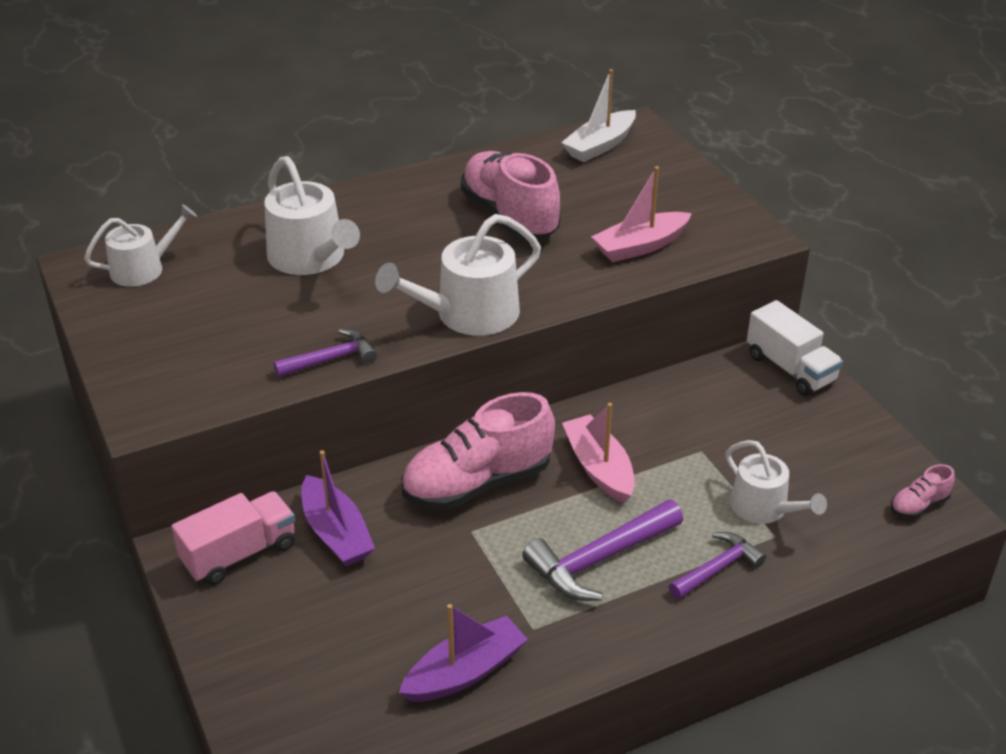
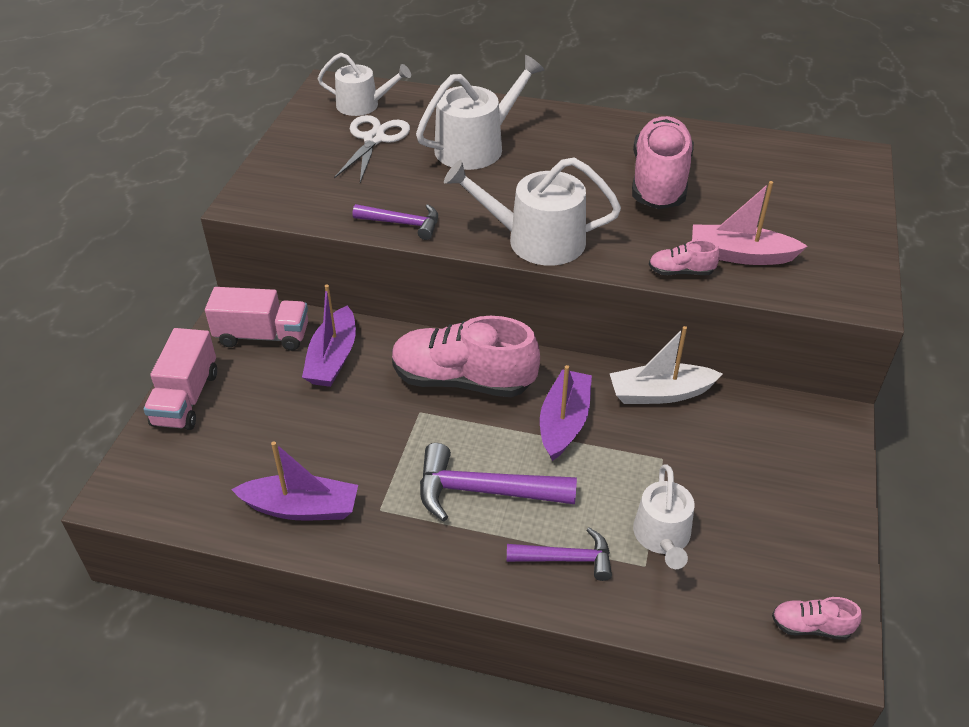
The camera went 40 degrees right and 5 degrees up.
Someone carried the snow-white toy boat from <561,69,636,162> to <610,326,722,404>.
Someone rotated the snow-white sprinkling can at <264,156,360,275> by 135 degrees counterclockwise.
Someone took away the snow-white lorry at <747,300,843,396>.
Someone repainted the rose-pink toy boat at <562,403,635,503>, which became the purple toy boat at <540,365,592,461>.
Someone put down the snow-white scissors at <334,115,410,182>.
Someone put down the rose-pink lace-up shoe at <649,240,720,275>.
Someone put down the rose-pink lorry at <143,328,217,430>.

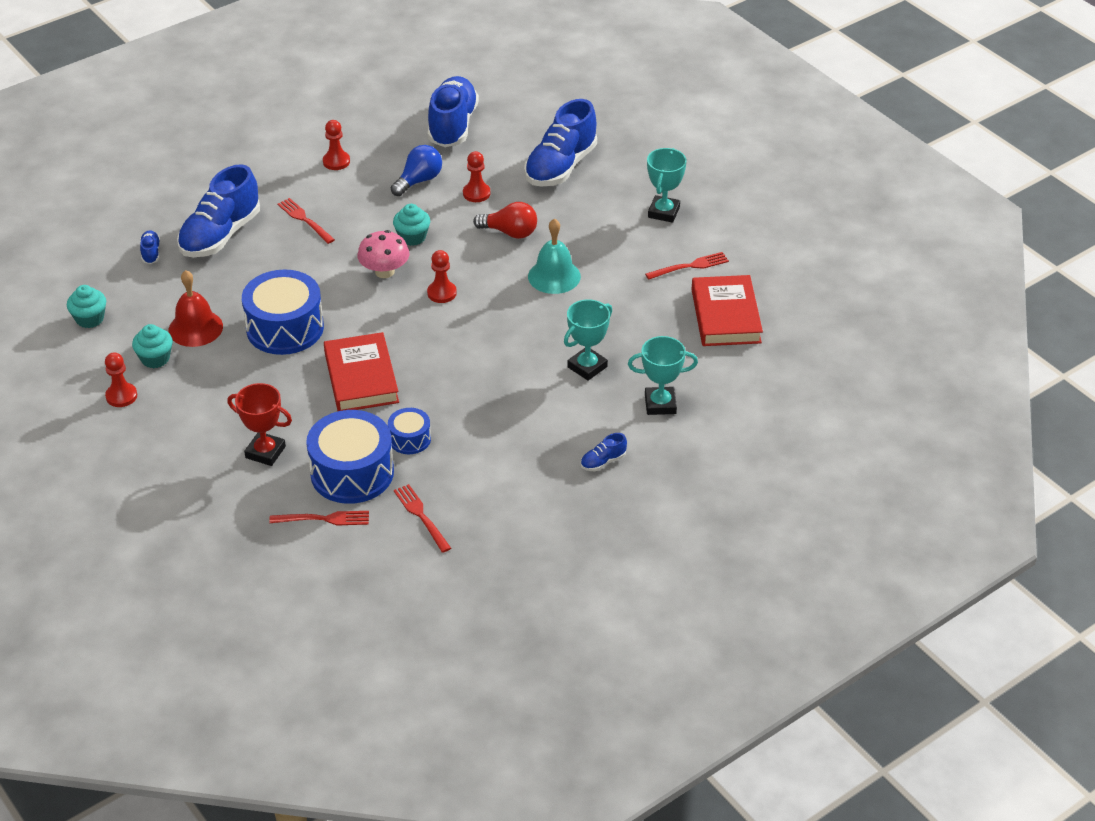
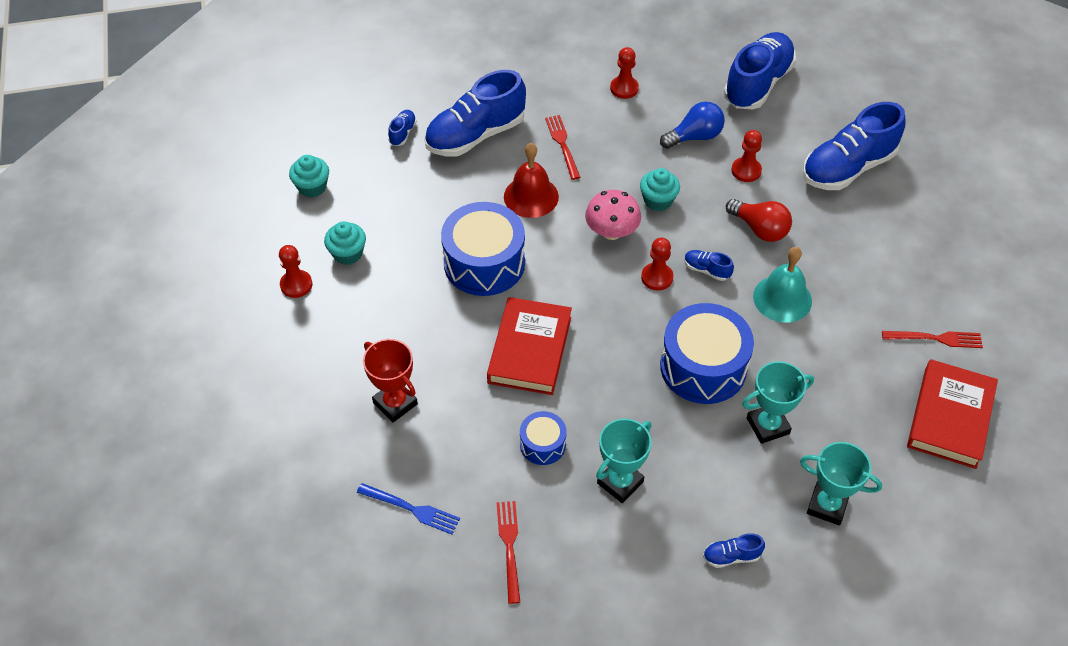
The camera went 25 degrees right and 10 degrees up.
Someone carried the teal trophy from <647,148,687,223> to <596,419,651,503>.
Someone carried the crimson school bell from <169,270,223,347> to <504,143,559,218>.
Someone carried the cobalt snare drum from <306,410,394,504> to <660,303,754,404>.
Someone repainted the crimson fork at <269,511,369,525>, which became the cobalt fork at <357,483,460,534>.
Someone put down the cobalt lace-up shoe at <684,250,734,281>.

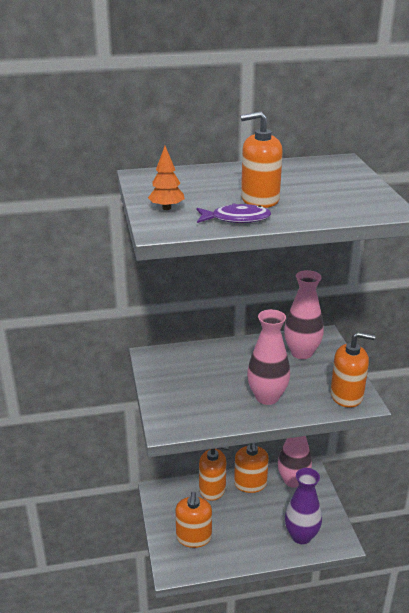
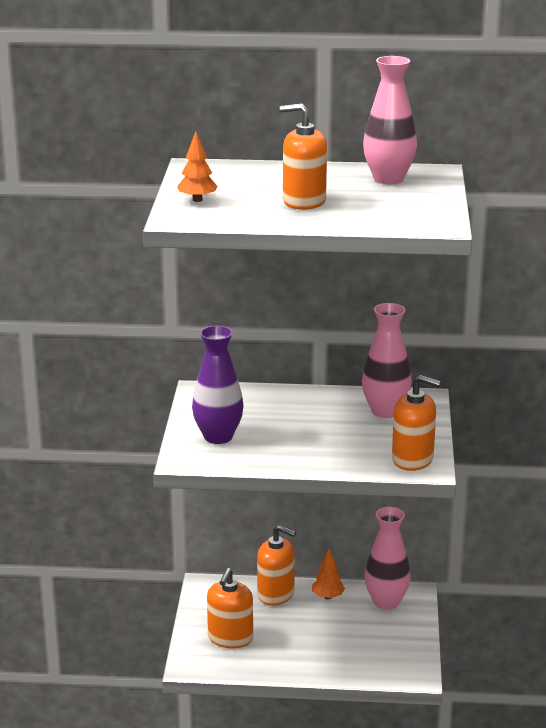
The camera went 15 degrees right and 5 degrees down.
Someone took away the purple toy fish at <197,203,271,223>.
Someone carried the rose-pink tall vase from <247,309,290,405> to <363,56,417,184>.
Someone swapped the orange-coloured pump bottle at <234,443,269,493> for the orange-coloured fir tree at <312,548,345,599>.
Someone carried the purple tall vase from <285,468,322,544> to <192,326,243,444>.

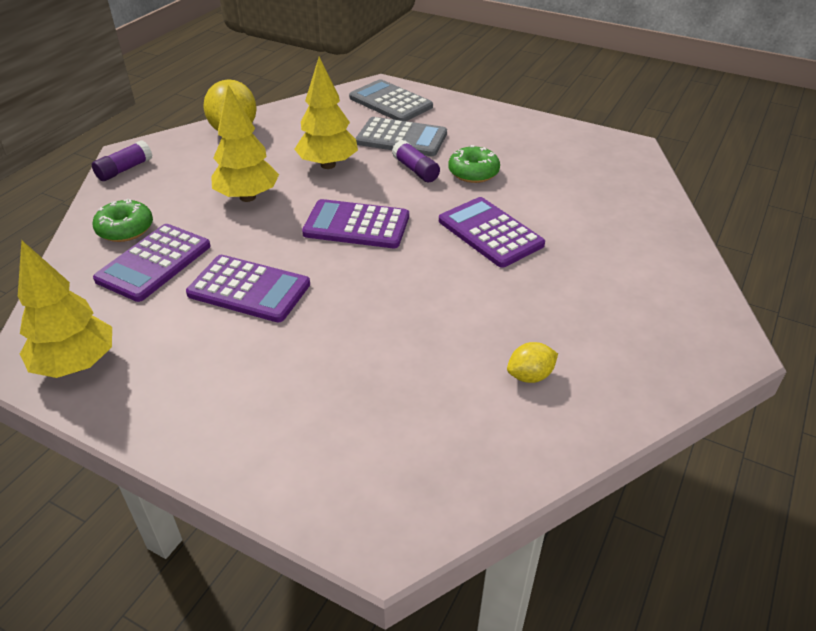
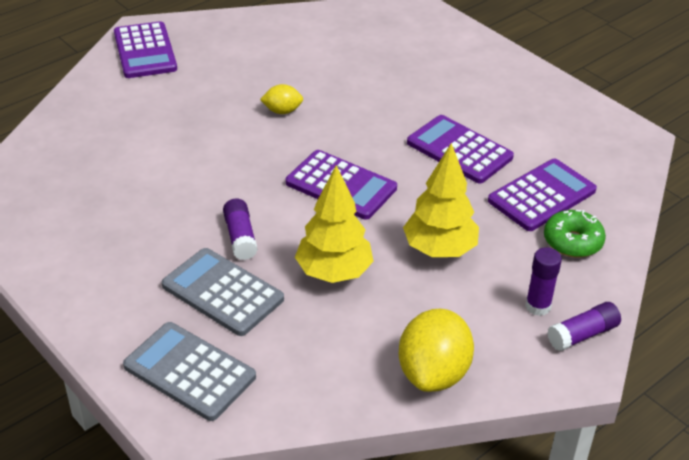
The camera went 160 degrees left and 0 degrees up.
Someone rotated the ash-grey adding machine at <349,79,433,121> by 150 degrees clockwise.
Someone took away the green donut at <449,145,500,183>.
Someone carried the purple adding machine from <439,197,545,268> to <114,21,177,78>.
Someone took away the bright yellow fir tree at <18,240,112,378>.
Someone carried the bright yellow citrus fruit from <507,342,558,383> to <260,84,303,114>.
Someone put down the purple stick of glue at <525,247,562,316>.

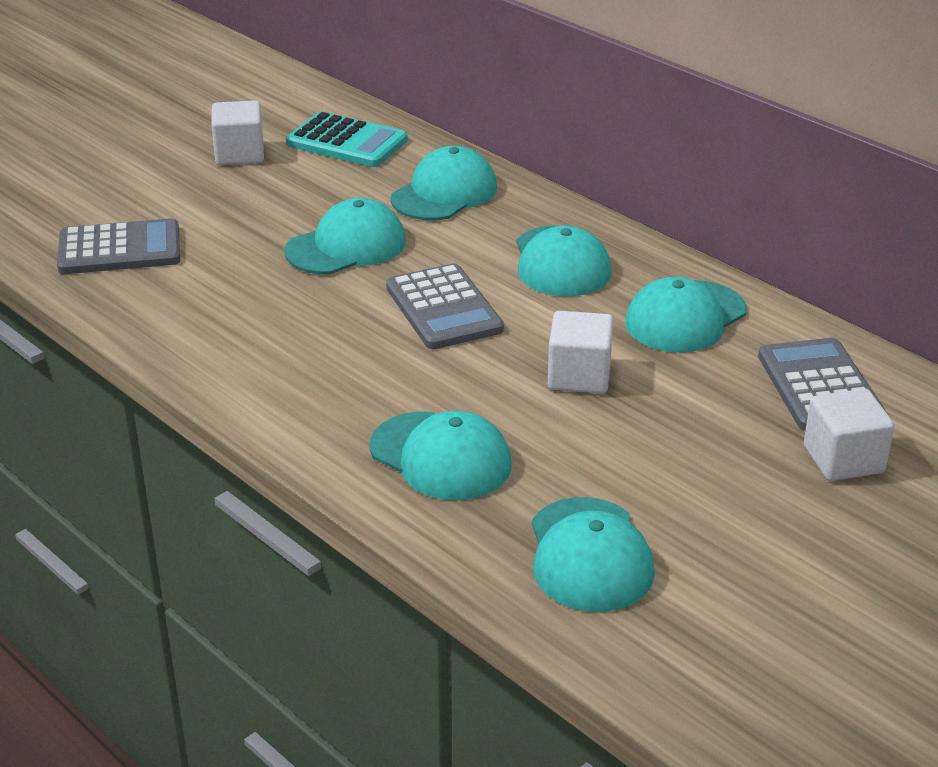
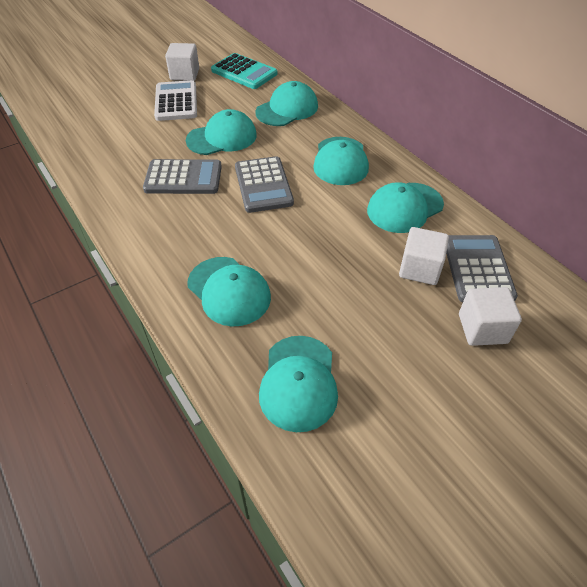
The camera went 10 degrees right and 15 degrees up.
Someone carried the ash-grey adding machine from <57,218,180,274> to <143,159,222,194>.
Someone carried the snow-white block from <548,311,613,393> to <399,227,449,285>.
Someone put down the snow-white adding machine at <154,80,197,121>.

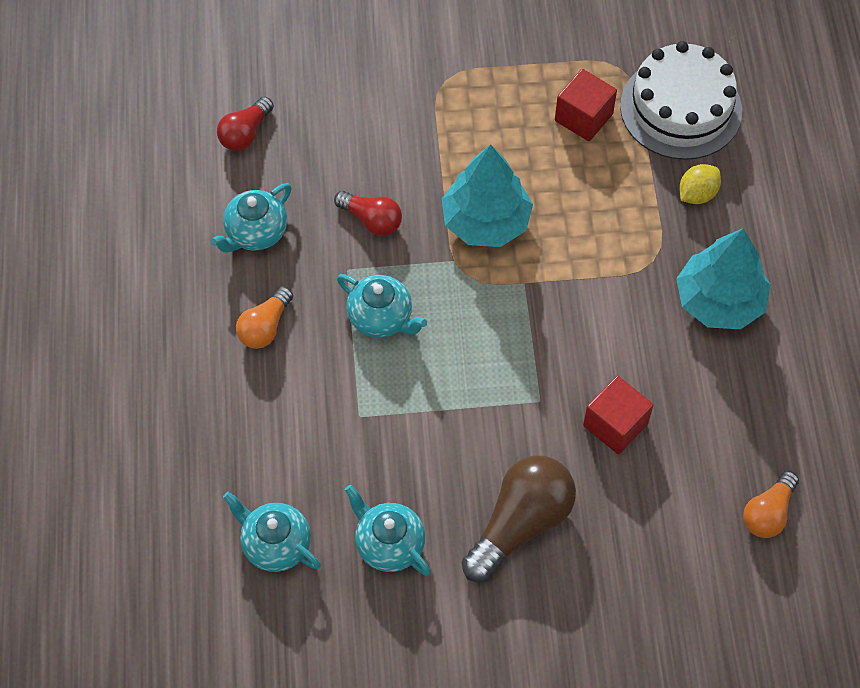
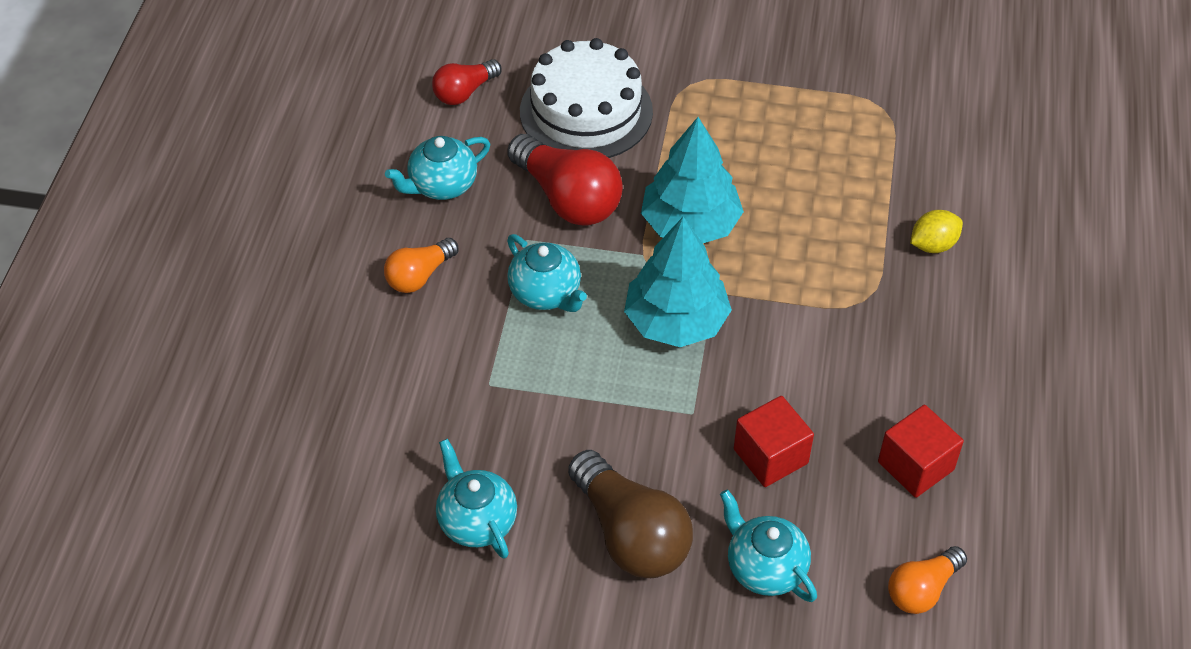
The camera went 15 degrees right and 10 degrees down.
Someone carried the snow-white gateau from <620,41,742,160> to <520,38,653,158>.
Someone carried the crimson block from <555,69,617,141> to <878,405,964,498>.
Someone scaled the crimson lightbulb at <334,191,402,236> by 1.73.
Someone carried the teal fir tree from <676,228,771,329> to <624,217,732,347>.
Someone rotated the brown lightbulb at <462,456,576,582> by 90 degrees clockwise.
Someone carried the teal teapot from <223,492,321,572> to <720,489,817,602>.

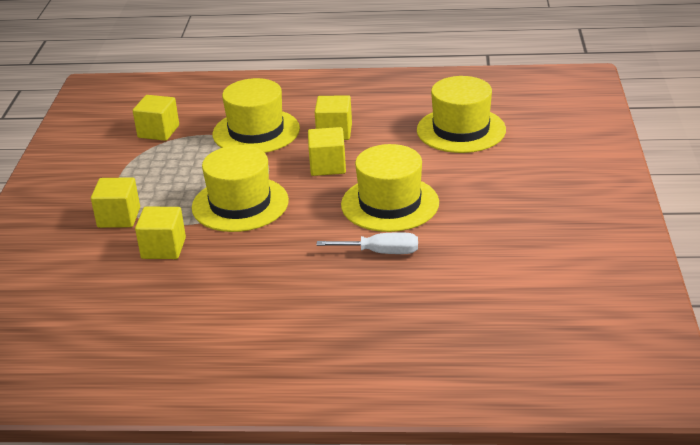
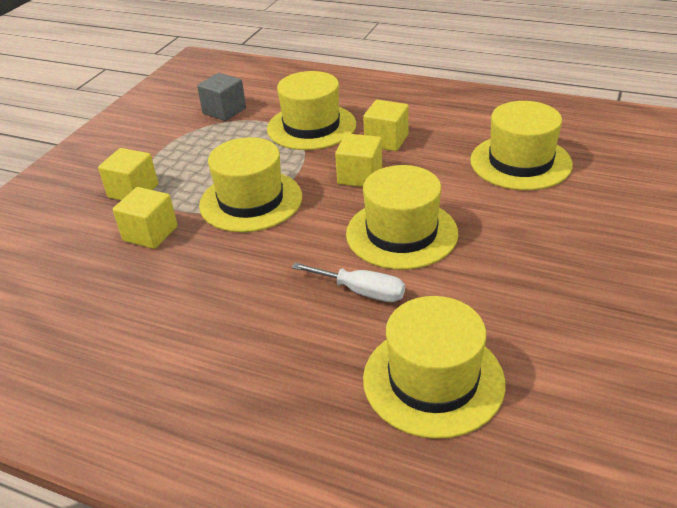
The camera went 20 degrees right and 5 degrees up.
Someone repainted the bright yellow block at <133,95,179,141>, which became the ash-grey block at <197,73,246,121>.
Someone put down the bright yellow top hat at <363,296,505,439>.

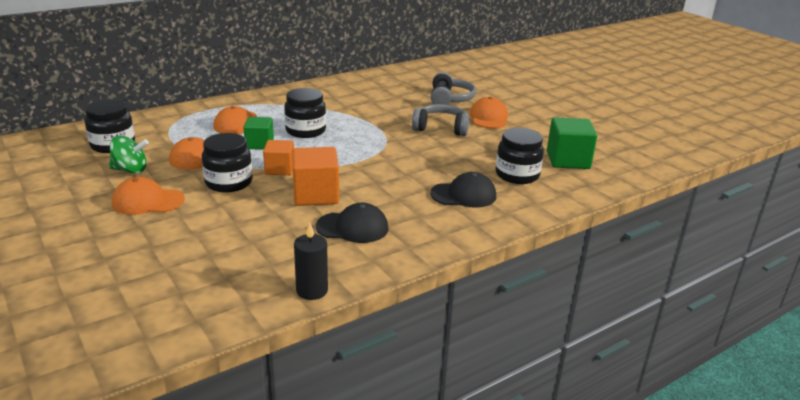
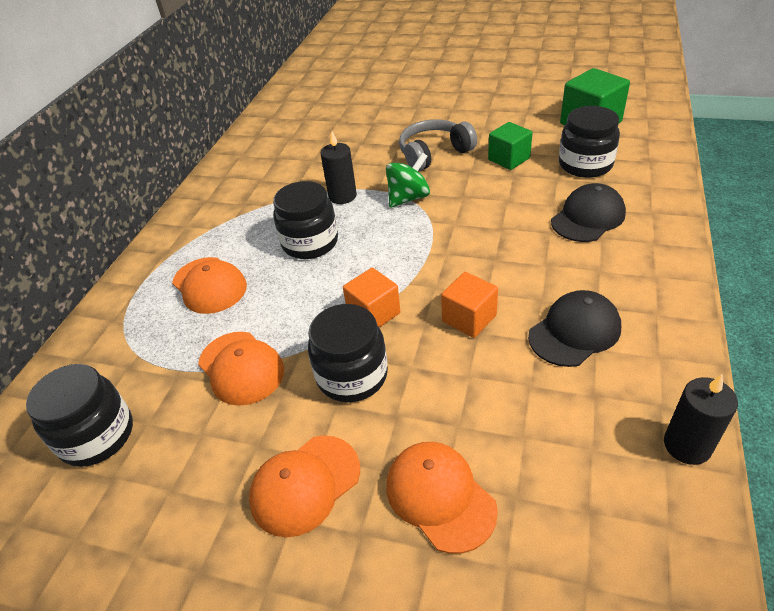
The camera went 35 degrees left and 15 degrees up.
Someone took away the ash-grey headset at <431,72,476,105>.
Someone carried the orange-coloured baseball cap from <469,97,508,128> to <386,442,498,554>.
Someone carried the green block from <243,117,274,150> to <488,122,533,170>.
Someone carried the green spinning top from <109,136,149,174> to <386,153,430,208>.
Someone scaled the orange-coloured block at <292,147,339,206> by 0.65.
Someone put down the black candle at <321,132,357,204>.

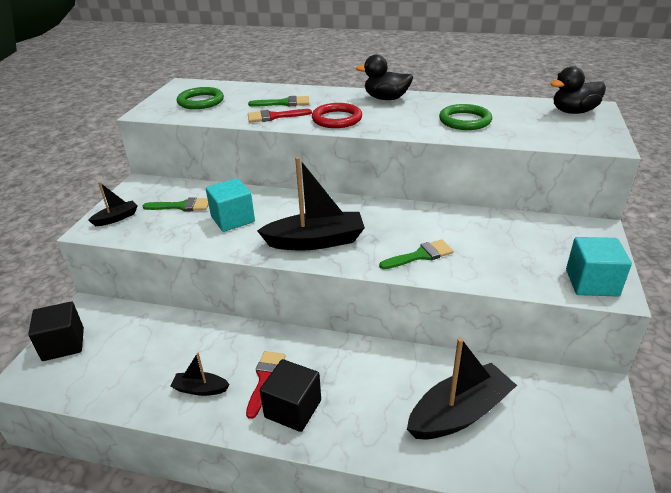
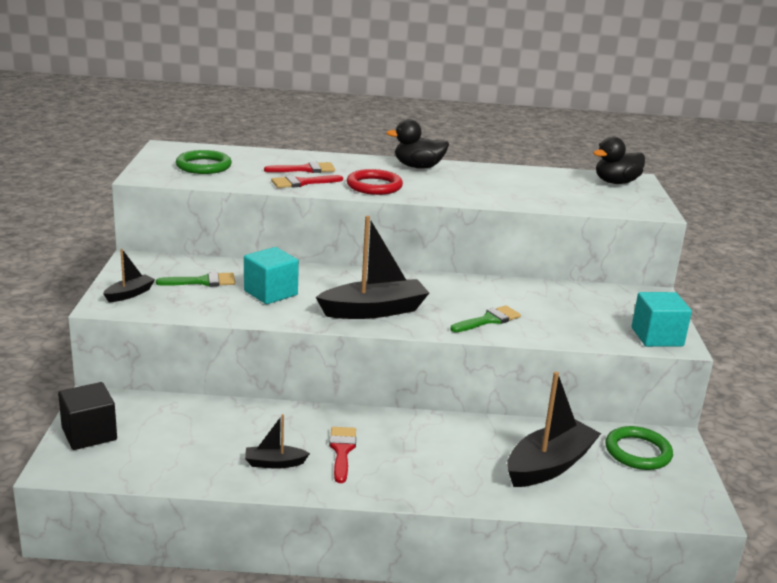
The camera went 15 degrees left and 10 degrees down.
Someone repainted the green brush at <248,96,309,107>, which became the crimson brush at <264,162,335,173>.
Someone carried the green torus from <439,104,492,130> to <605,426,673,470>.
Someone took away the black block at <260,359,321,432>.

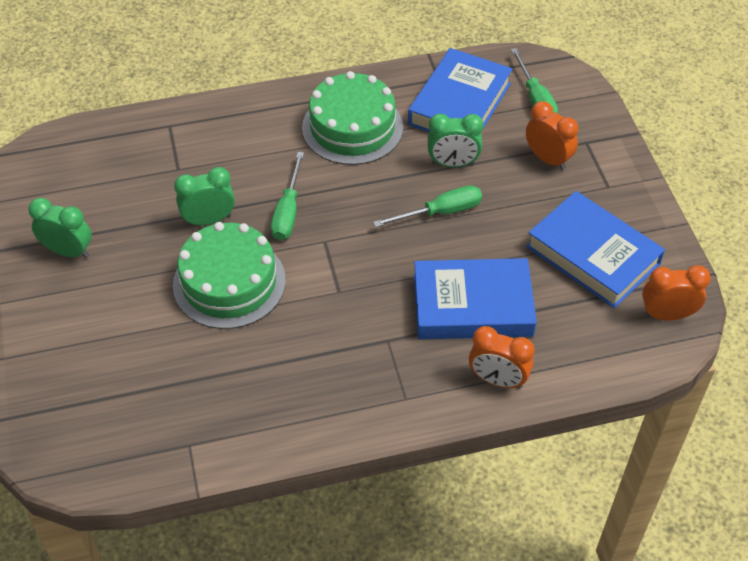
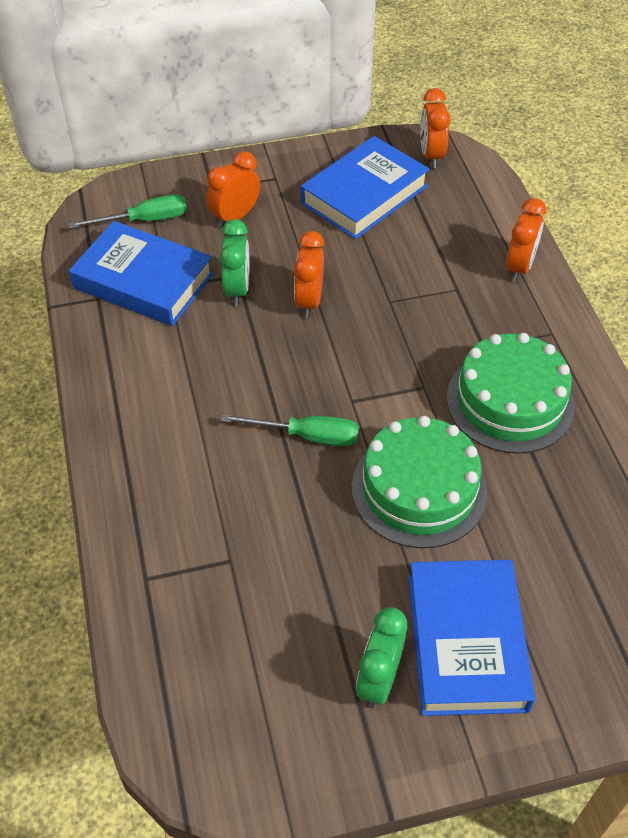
The camera went 90 degrees left and 0 degrees up.
Someone carried the green gateau from <302,71,403,165> to <447,333,575,454>.
Someone took away the green clock at <174,167,235,226>.
Someone swapped the green flat screwdriver at <373,185,482,227> for the orange-coloured clock at <294,231,324,318>.
Someone carried the cobalt hardcover from <414,258,537,339> to <409,560,535,716>.

